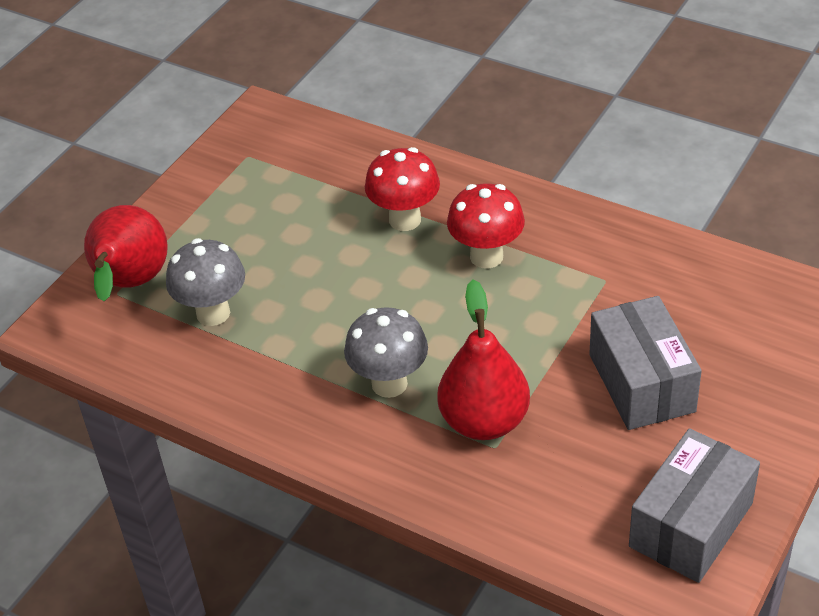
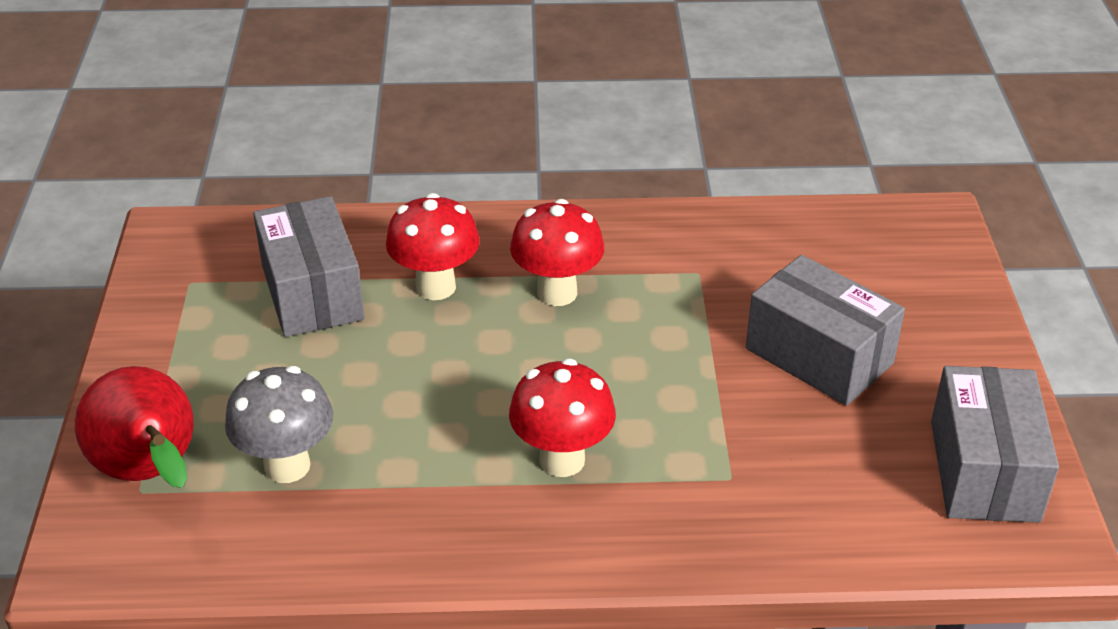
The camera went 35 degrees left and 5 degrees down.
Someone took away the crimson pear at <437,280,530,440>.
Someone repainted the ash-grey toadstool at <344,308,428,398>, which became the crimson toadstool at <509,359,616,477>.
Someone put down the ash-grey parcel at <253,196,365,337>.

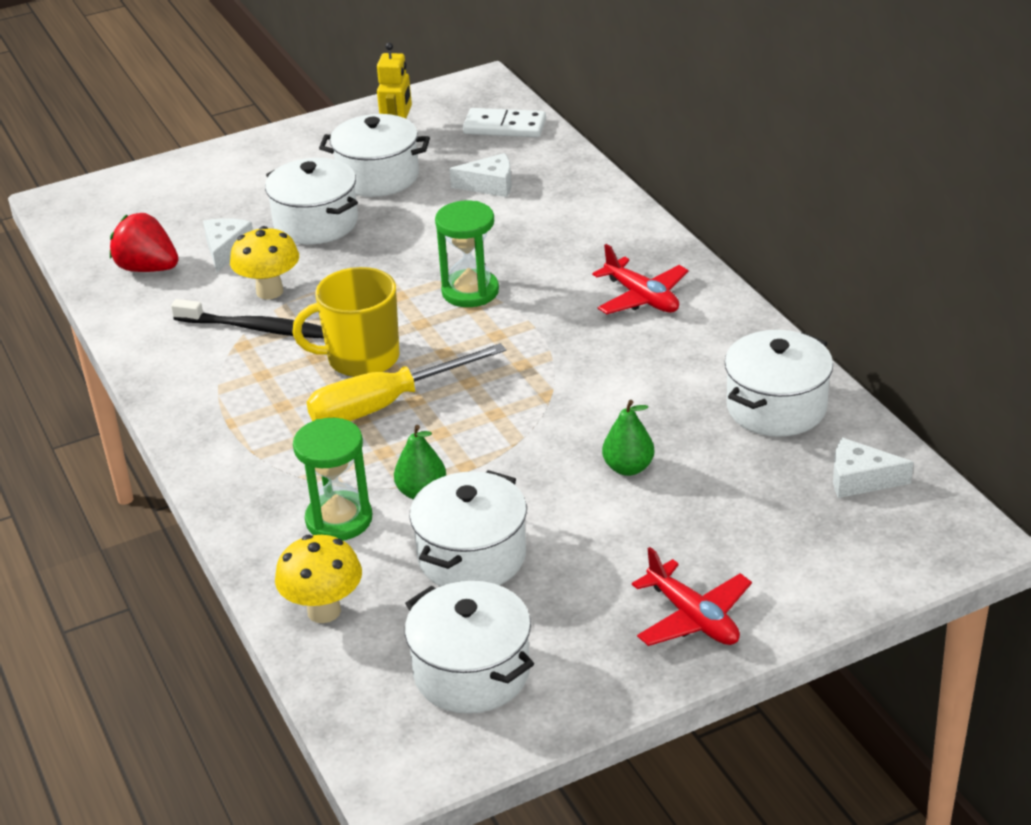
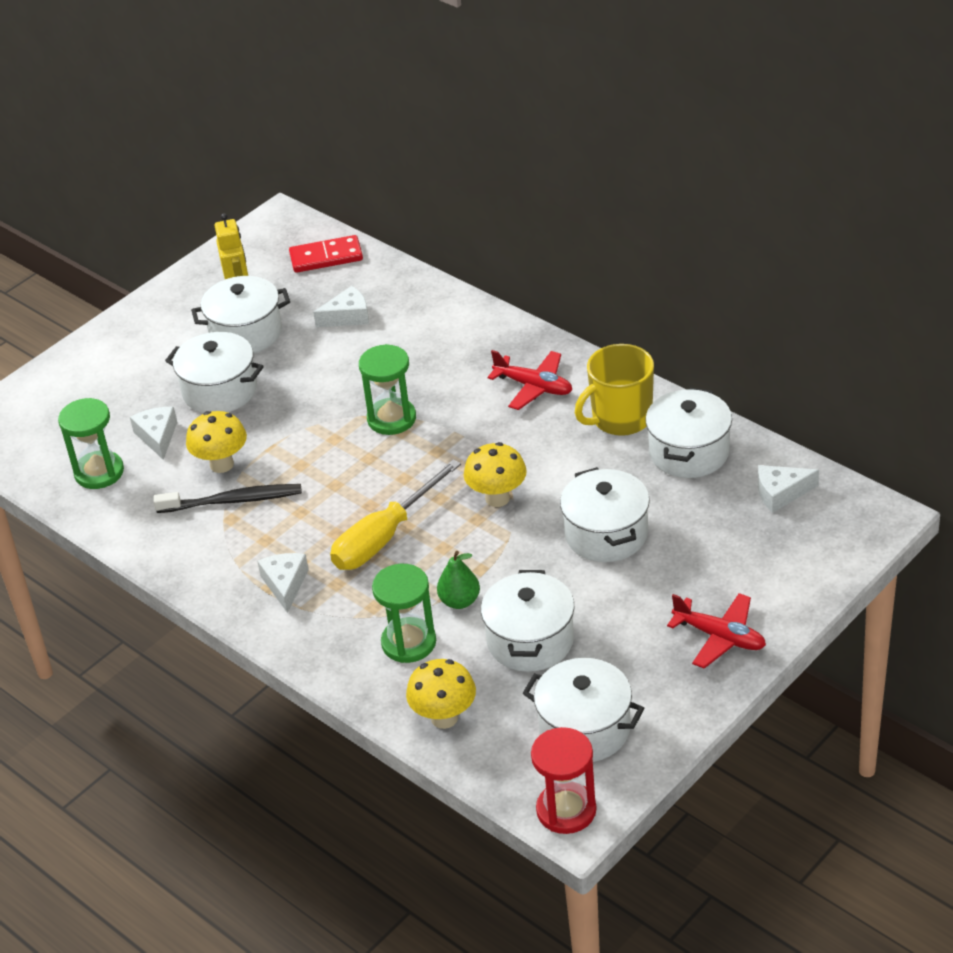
The camera went 20 degrees left and 5 degrees up.
Someone repainted the snow-white domino tile at <463,108,546,137>, which became the crimson domino tile at <289,235,363,273>.
Someone swapped the crimson strawberry at <110,213,179,272> for the green sand timer at <58,398,124,489>.
Someone carried the bright yellow coffee mug from <292,267,400,377> to <575,344,654,436>.
Someone swapped the green pear at <602,400,654,476> for the snow-white cooking pot at <560,467,650,562>.
Someone put down the bright yellow toadstool at <464,442,527,507>.
Someone put down the snow-white cheese at <257,553,309,613>.
Someone put down the crimson sand timer at <531,727,597,834>.

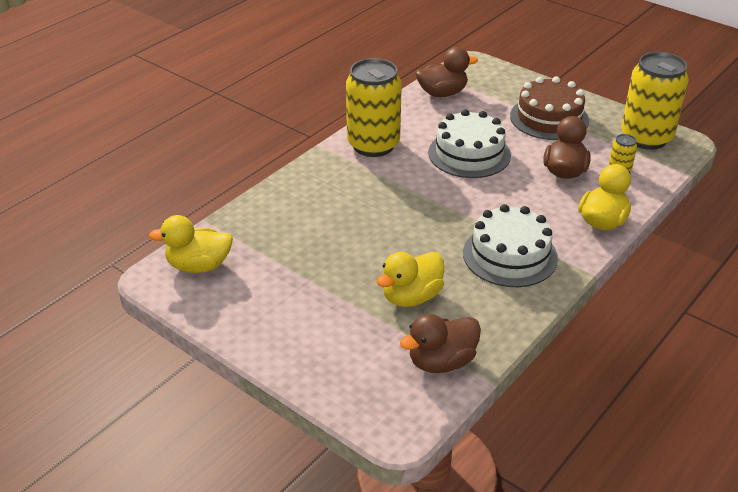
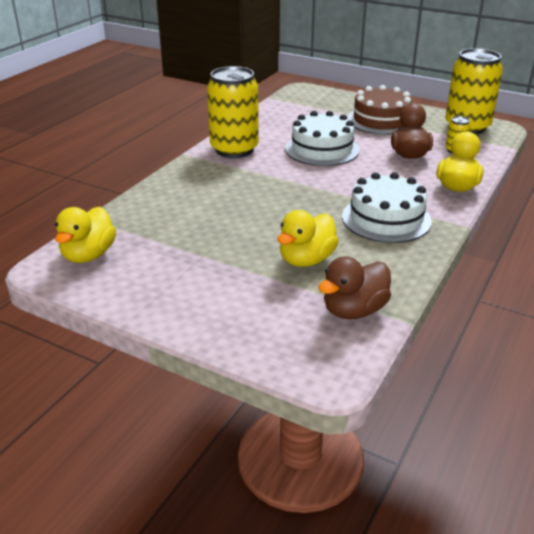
The camera went 10 degrees left and 5 degrees down.
Someone took away the brown toy duck at <416,47,478,97>.
Someone rotated the bright yellow toy duck at <149,215,233,273> by 60 degrees counterclockwise.

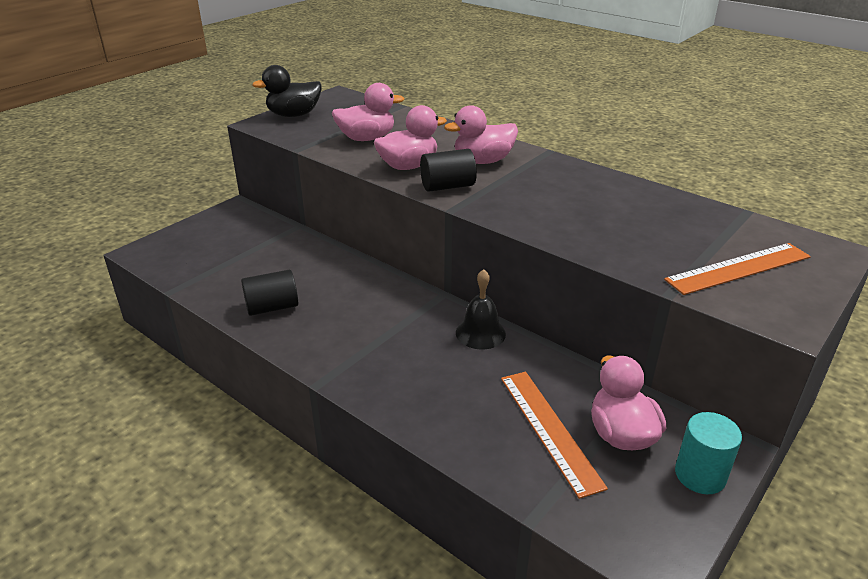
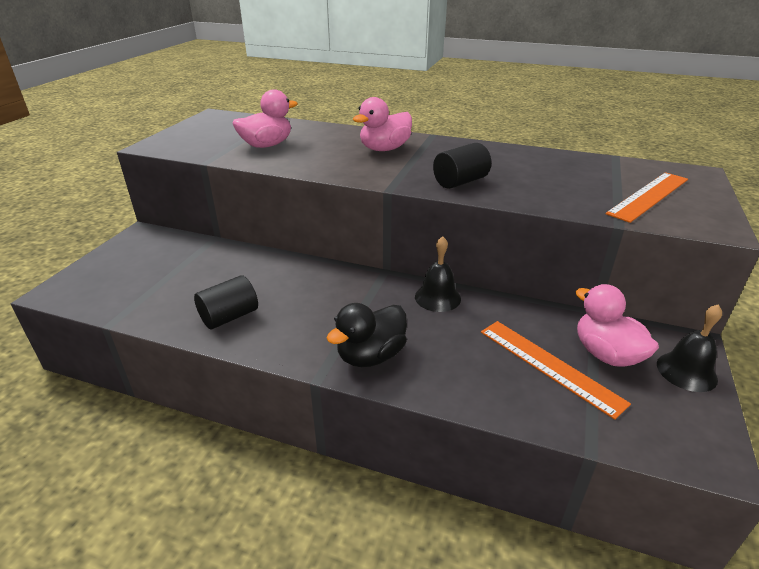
The camera went 20 degrees left and 0 degrees up.
Someone carried the black toy duck from <252,65,322,117> to <326,303,407,367>.
Someone took away the rose-pink toy duck at <374,105,447,170>.
Someone carried the black solid cylinder from <420,149,477,192> to <433,143,491,189>.
Someone swapped the teal solid cylinder at <675,412,742,494> for the black school bell at <657,305,722,392>.

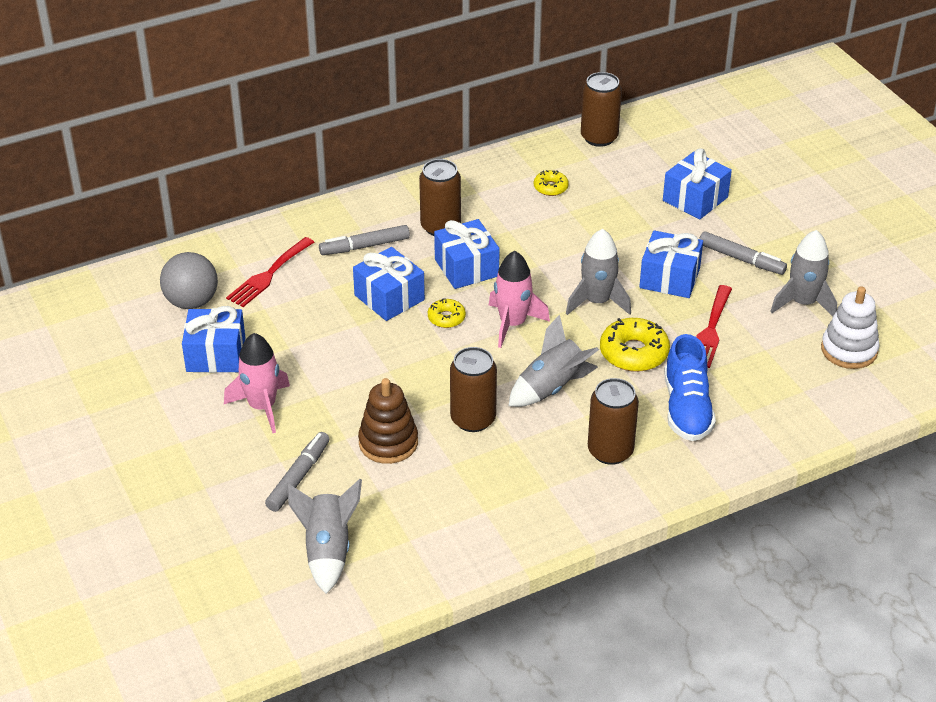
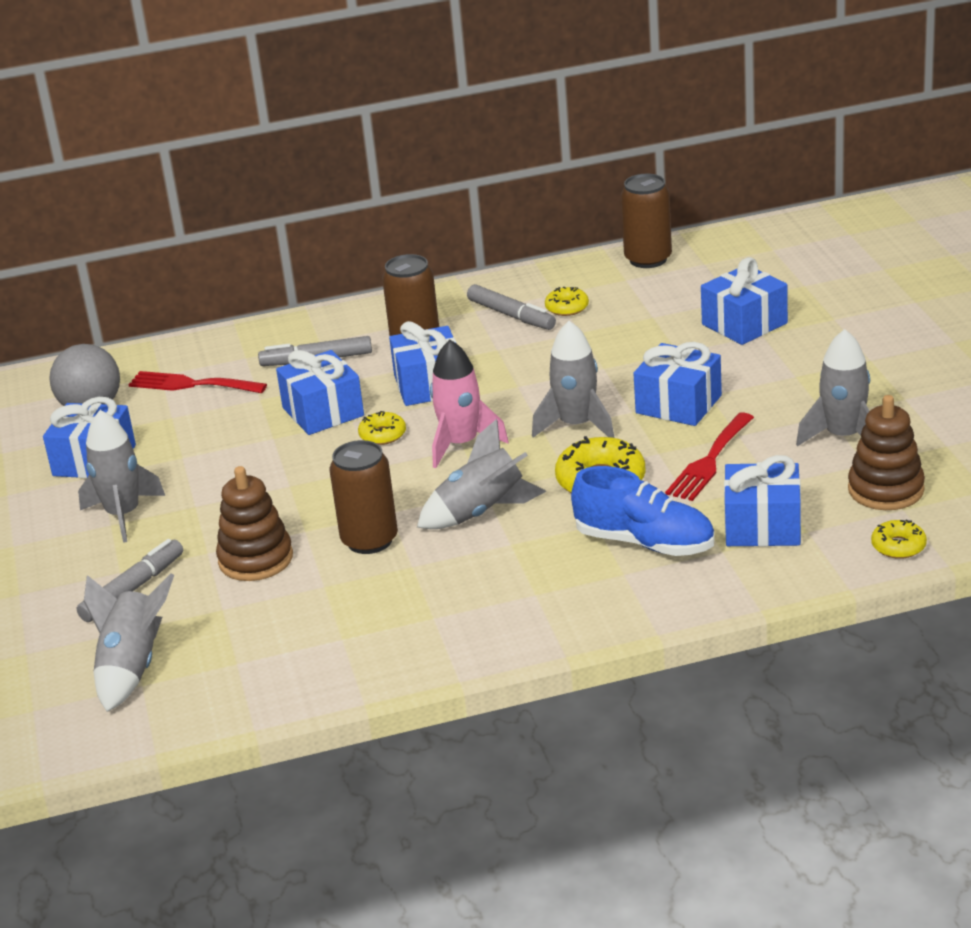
The camera went 15 degrees right and 10 degrees down.
Someone carried the ash-grey marker pen from <699,232,787,275> to <467,284,556,330>.
Someone rotated the crimson fork at <226,237,314,307> by 60 degrees clockwise.
Someone repainted the snow-white ring stacker at <821,286,880,369>, which became the brown ring stacker at <848,395,925,510>.
Someone repainted the rose-pink spaceship at <224,333,290,433>, which became the ash-grey spaceship at <78,410,165,543>.
Someone rotated the cobalt lace-up shoe at <664,334,716,441> by 75 degrees counterclockwise.
Someone took away the brown tin at <588,378,639,465>.
Someone put down the cobalt gift at <724,455,801,547>.
Someone put down the bright yellow donut at <871,520,927,559>.

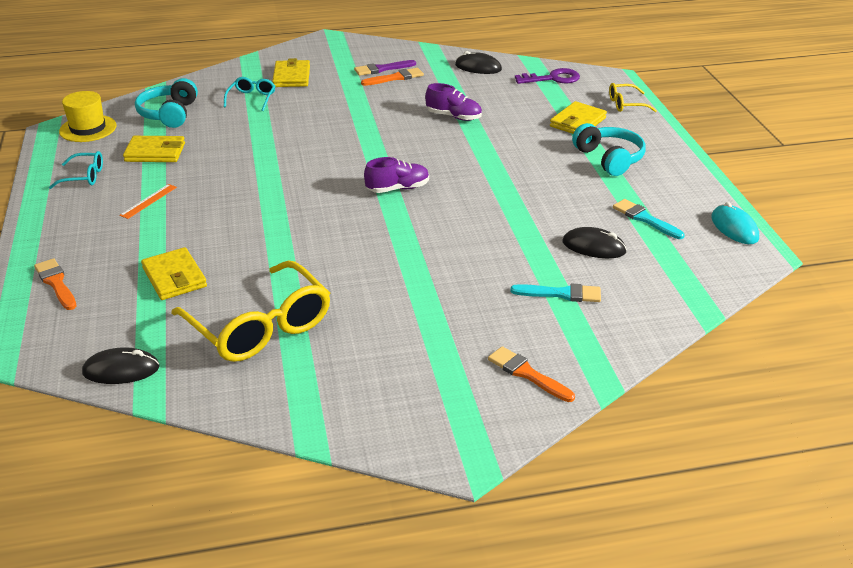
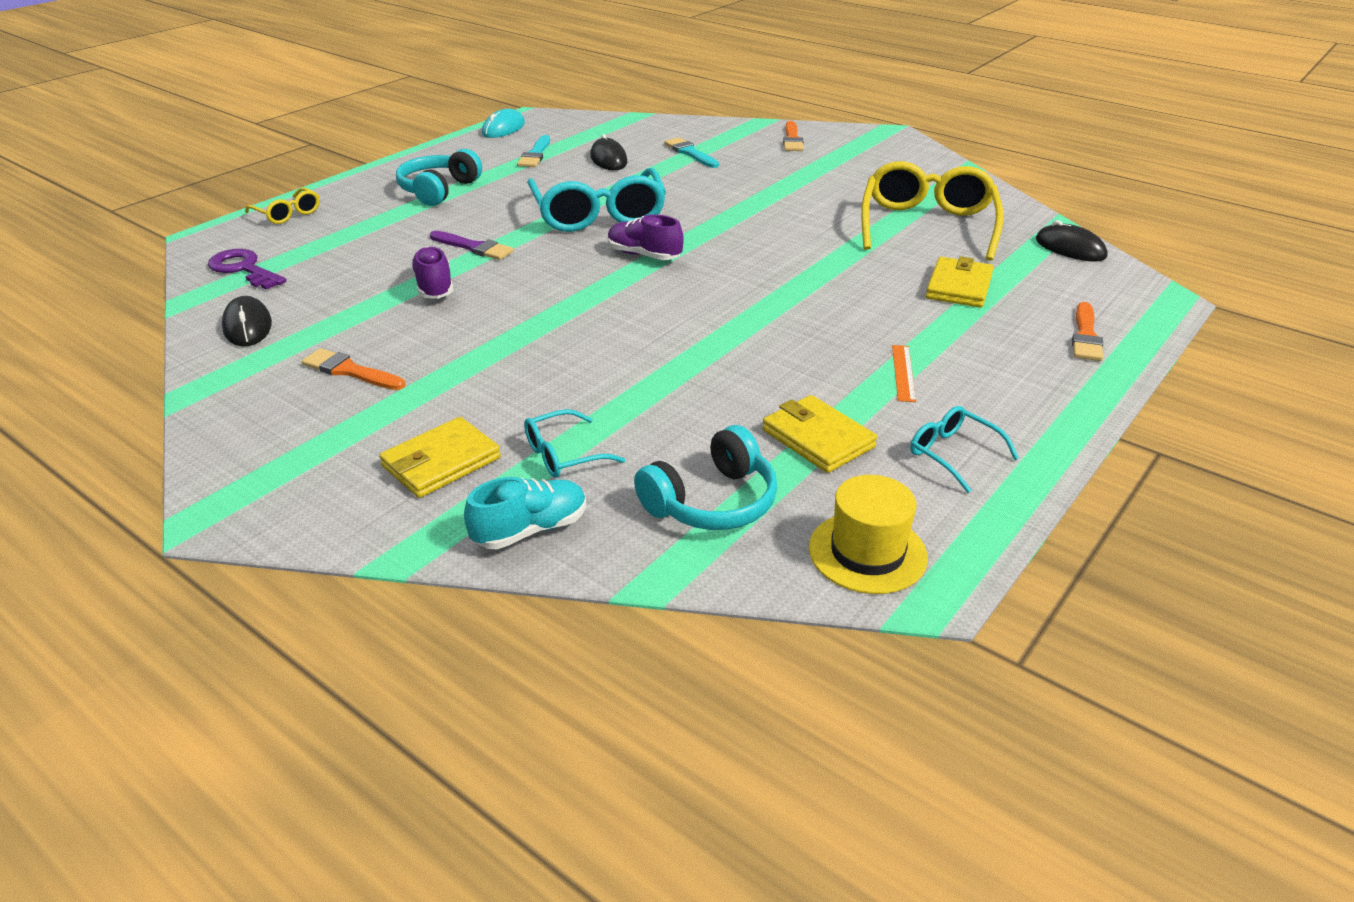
The camera went 130 degrees left and 0 degrees up.
Someone carried the purple brush from <354,60,416,76> to <430,231,514,260>.
Someone took away the bright yellow card wallet at <550,101,607,134>.
Someone rotated the orange-coloured measuring stick at <119,184,177,219> by 75 degrees counterclockwise.
Someone put down the teal eyeglasses at <527,168,666,232>.
Someone put down the teal lace-up shoe at <464,477,586,549>.

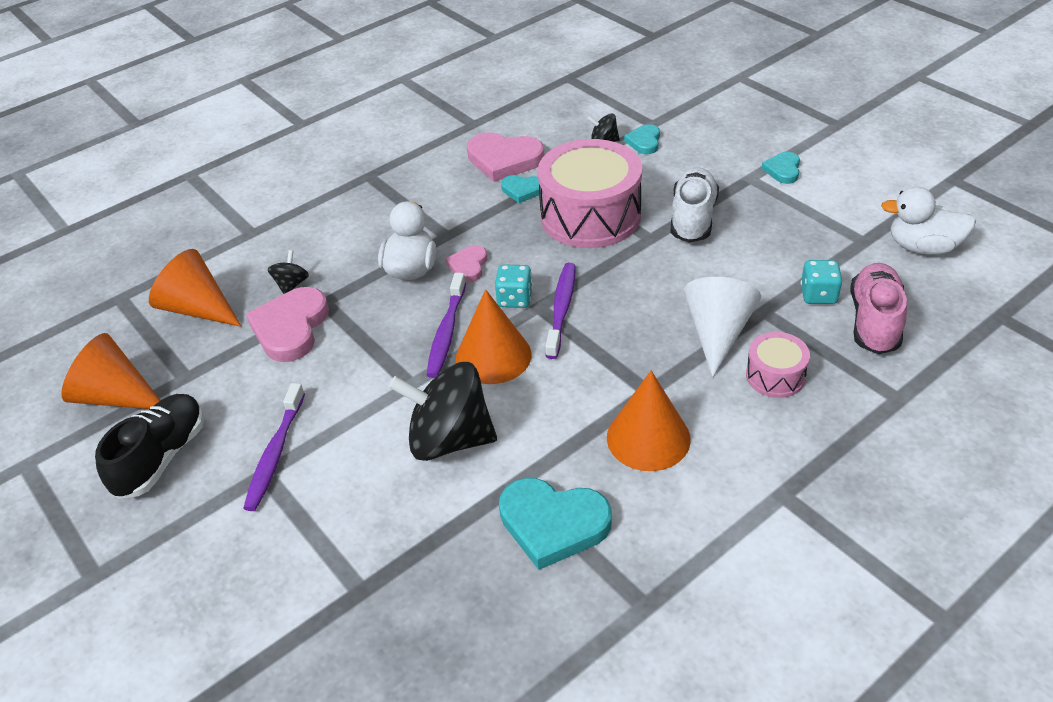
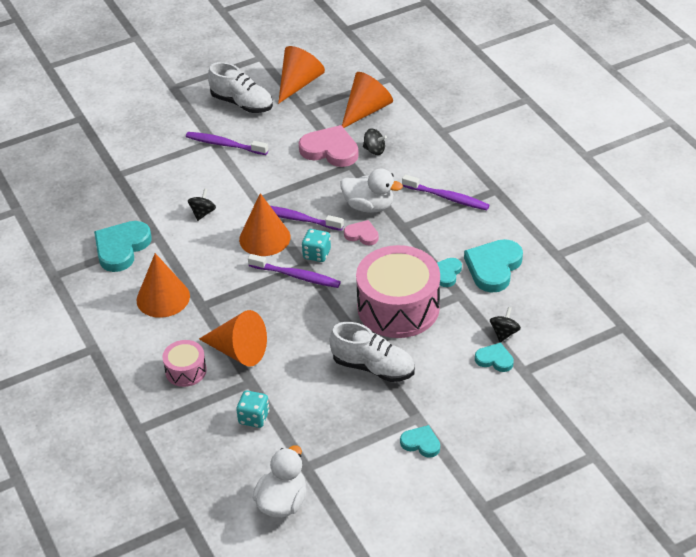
The camera went 100 degrees right and 0 degrees up.
Someone repainted the rose-pink heart shape at <467,133,544,182>, which became the teal heart shape at <464,239,523,293>.
Someone took away the rose-pink lace-up shoe at <850,263,907,354>.
Someone repainted the snow-white cone at <684,277,761,378>, which became the orange-coloured cone at <199,310,267,367>.
Someone scaled the black spinning top at <389,362,497,461> by 0.44.
Someone repainted the black lace-up shoe at <95,394,204,499>, which became the snow-white lace-up shoe at <208,62,273,113>.
Someone put down the purple dental brush at <402,175,490,210>.

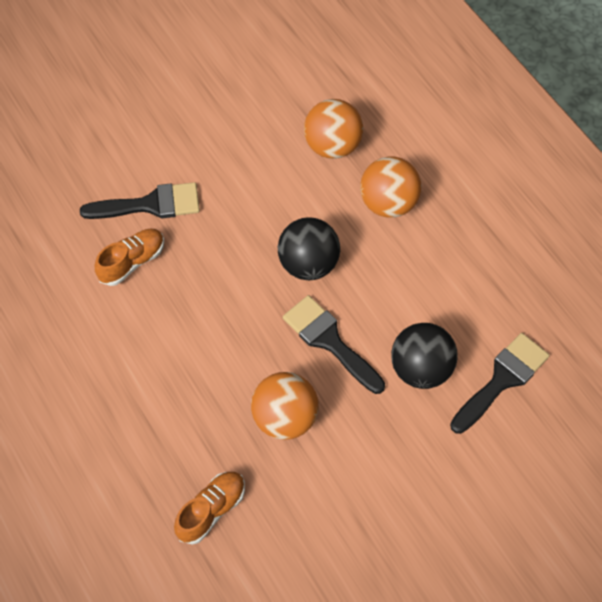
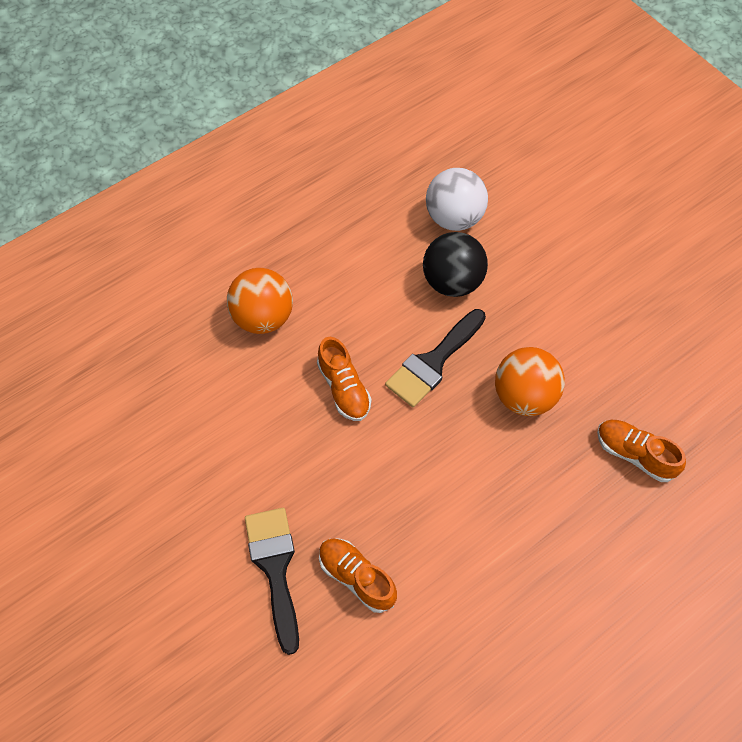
The camera went 95 degrees left and 0 degrees up.
Someone took away the orange-coloured ball at <304,99,363,159>.
Someone swapped the black ball at <278,217,340,280> for the orange-coloured lace-up shoe at <317,337,372,421>.
Someone swapped the black brush at <450,333,550,434> for the snow-white ball at <426,168,488,231>.

